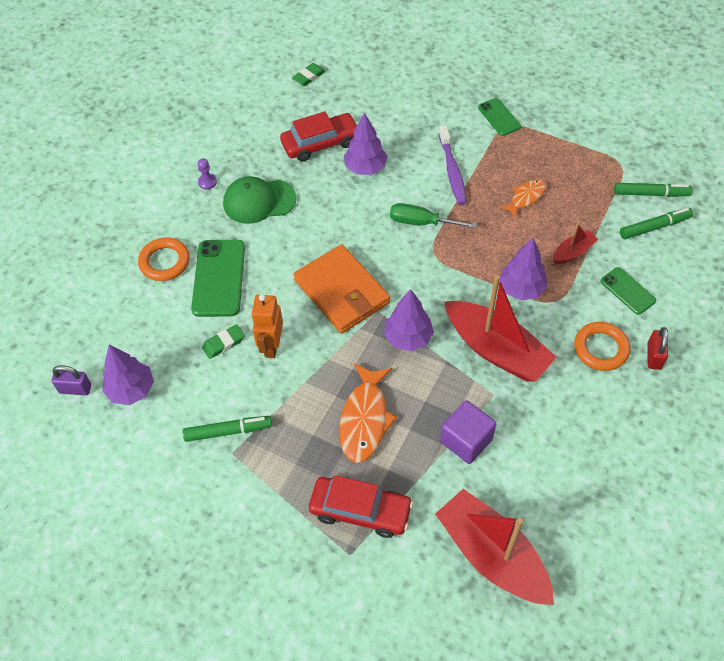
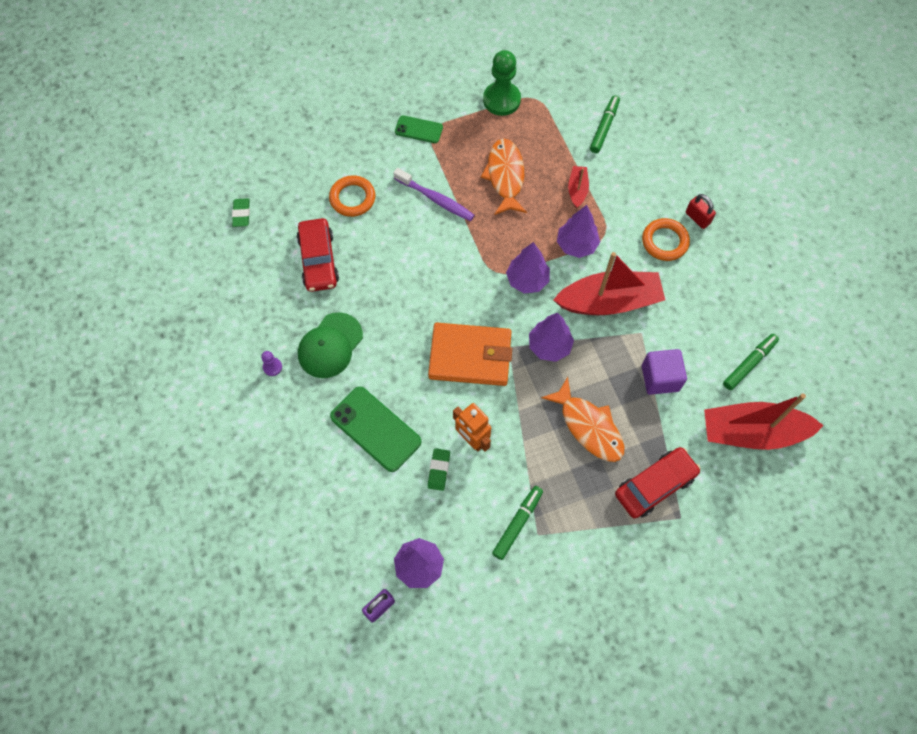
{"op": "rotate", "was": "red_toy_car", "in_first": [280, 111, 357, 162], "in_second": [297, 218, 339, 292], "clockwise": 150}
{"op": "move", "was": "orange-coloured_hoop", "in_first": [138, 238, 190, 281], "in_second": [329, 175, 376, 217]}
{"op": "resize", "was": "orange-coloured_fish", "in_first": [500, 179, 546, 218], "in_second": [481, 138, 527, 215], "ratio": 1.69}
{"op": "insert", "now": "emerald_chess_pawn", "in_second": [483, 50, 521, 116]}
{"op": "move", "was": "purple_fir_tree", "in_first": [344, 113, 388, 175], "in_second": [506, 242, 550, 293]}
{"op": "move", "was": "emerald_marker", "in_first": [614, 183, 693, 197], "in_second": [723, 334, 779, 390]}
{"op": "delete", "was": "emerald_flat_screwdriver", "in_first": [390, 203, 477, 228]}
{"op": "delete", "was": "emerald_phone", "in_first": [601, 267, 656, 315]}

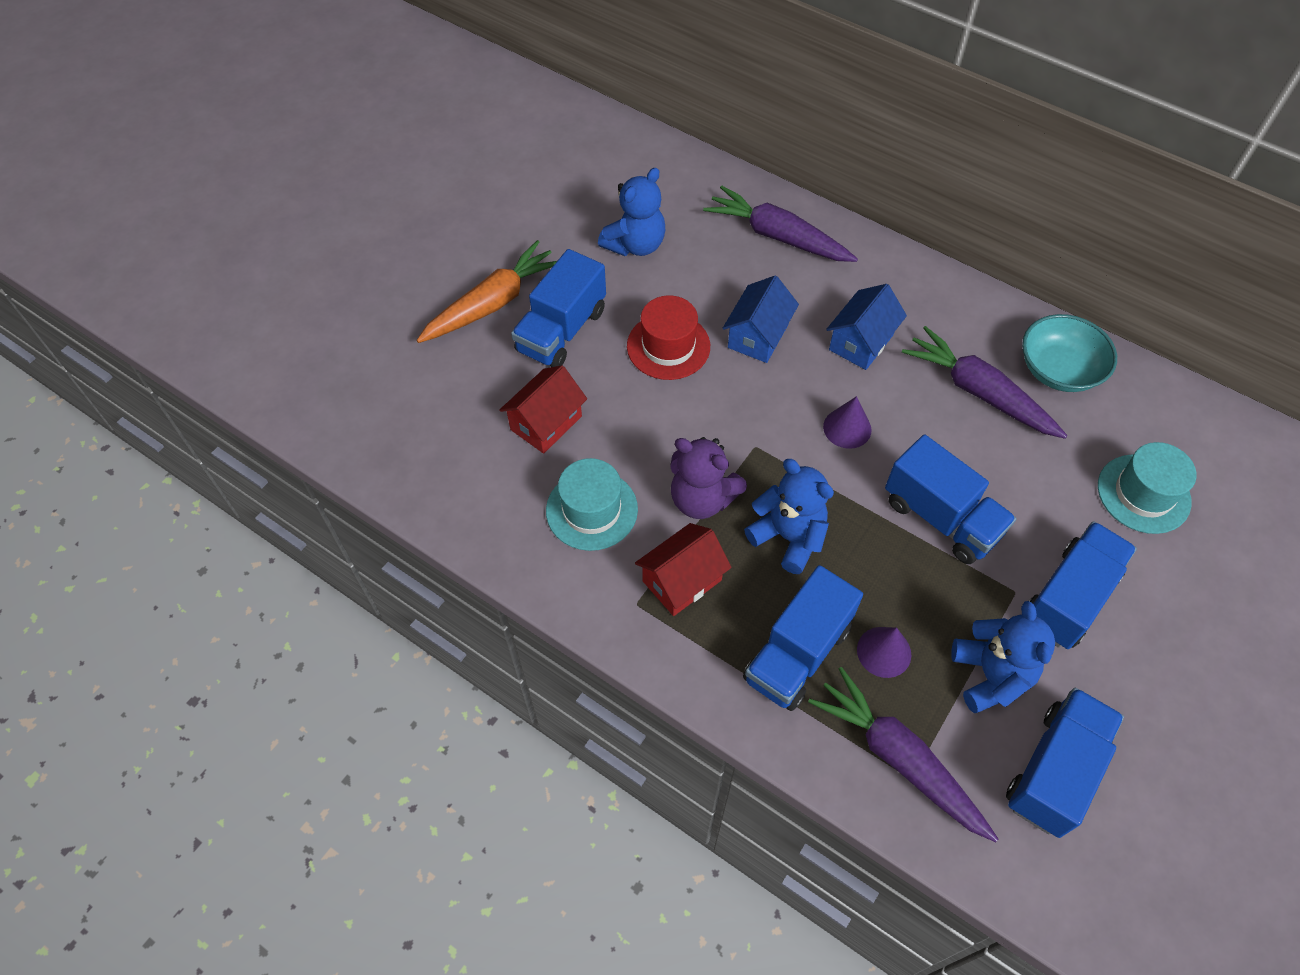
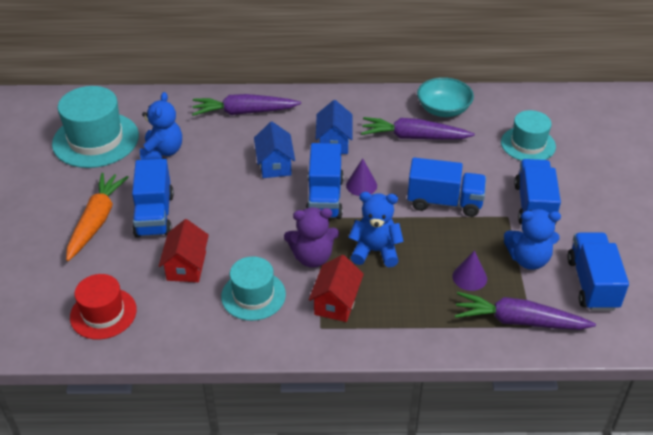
{"op": "insert", "now": "teal_top_hat", "in_second": [52, 86, 139, 168]}
{"op": "move", "was": "red_top_hat", "in_first": [627, 295, 710, 380], "in_second": [70, 274, 137, 340]}
{"op": "move", "was": "royal_blue_truck", "in_first": [743, 565, 863, 711], "in_second": [305, 143, 344, 219]}
{"op": "rotate", "was": "royal_blue_stuffed_bear", "in_first": [951, 601, 1055, 713], "in_second": [504, 209, 561, 270], "clockwise": 135}

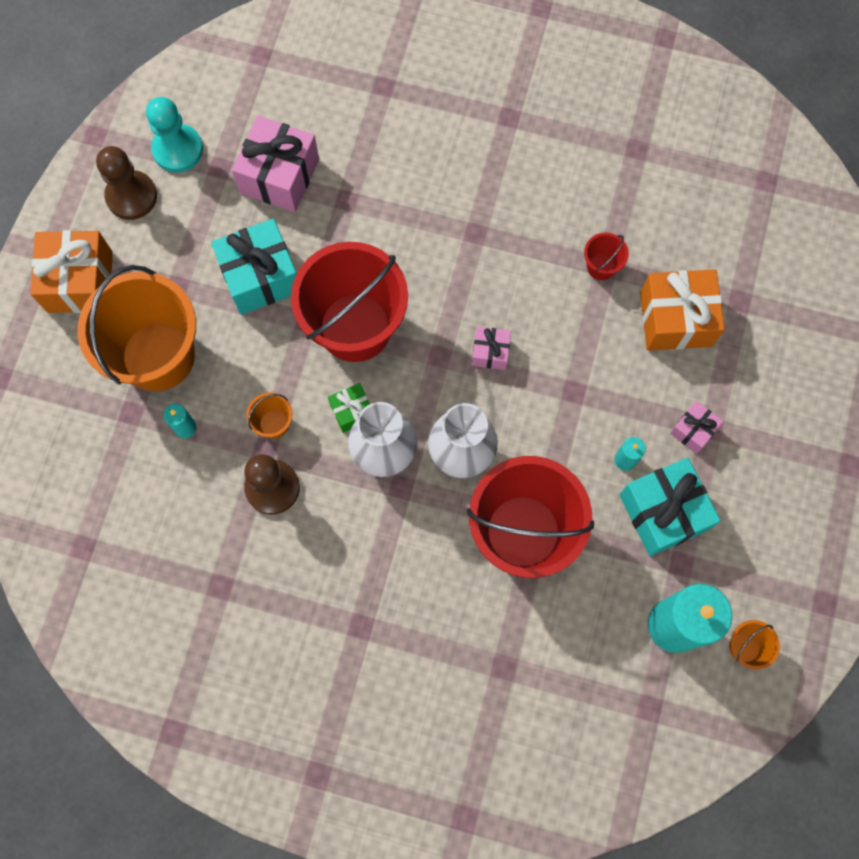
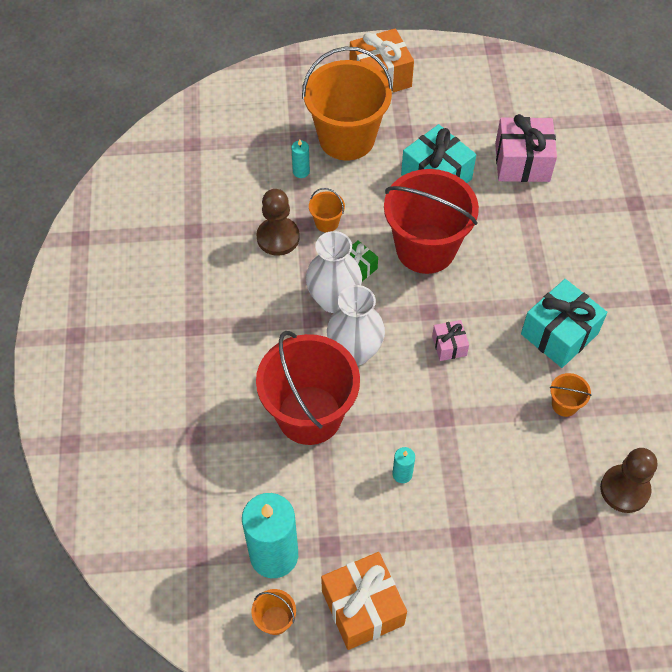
{"op": "move", "was": "orange-coloured_gift", "in_first": [640, 269, 725, 351], "in_second": [321, 552, 407, 650]}
{"op": "move", "was": "teal_gift", "in_first": [619, 458, 721, 556], "in_second": [521, 279, 607, 368]}
{"op": "recolor", "was": "red_sand_bucket", "now": "orange-coloured_sand_bucket", "in_first": [584, 233, 629, 280], "in_second": [550, 373, 591, 417]}
{"op": "move", "was": "dark_brown_chess_pawn", "in_first": [96, 146, 157, 220], "in_second": [600, 448, 657, 513]}
{"op": "delete", "was": "teal_chess_pawn", "in_first": [146, 97, 203, 173]}
{"op": "delete", "was": "rose-pink_gift", "in_first": [670, 401, 723, 454]}

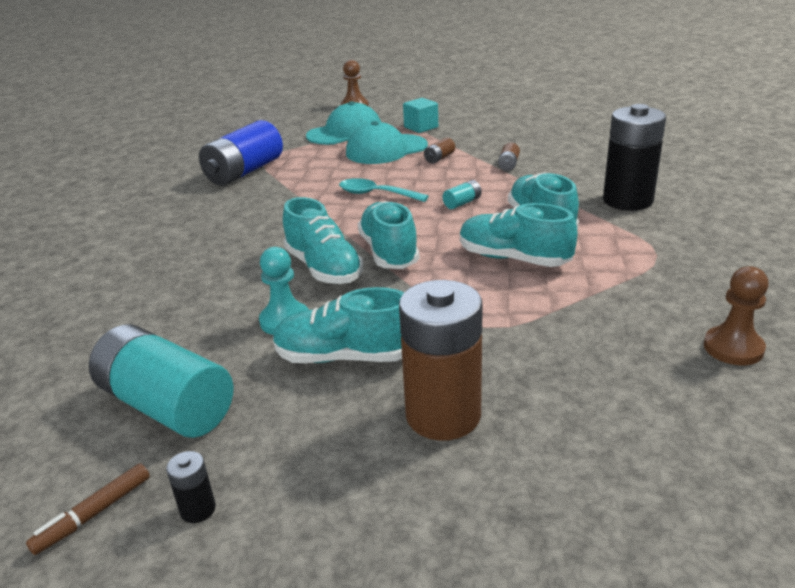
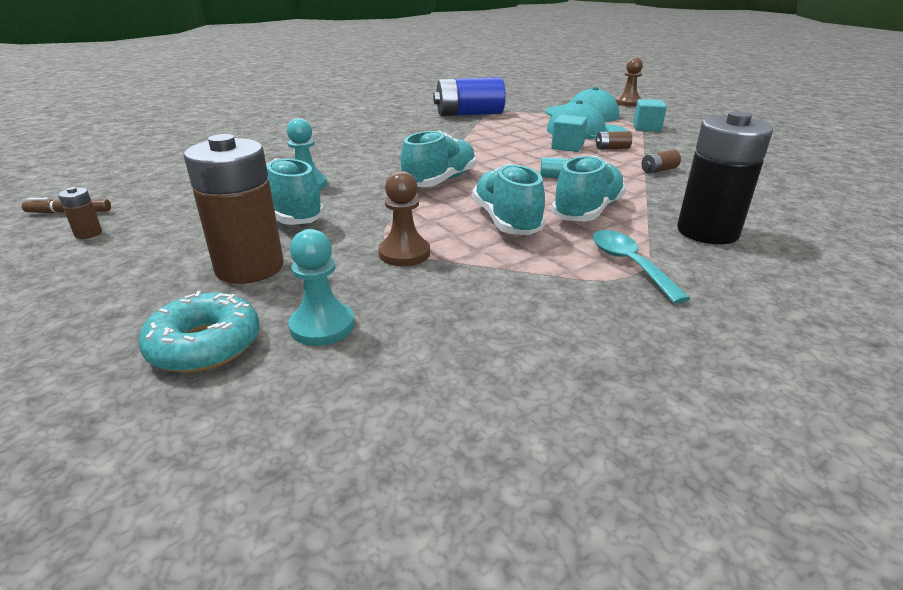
{"op": "recolor", "was": "ebony_battery", "now": "dark_brown_battery", "in_first": [166, 451, 216, 523], "in_second": [58, 187, 102, 239]}
{"op": "insert", "now": "teal_donut", "in_second": [138, 291, 260, 373]}
{"op": "insert", "now": "teal_chess_pawn", "in_second": [289, 229, 355, 346]}
{"op": "move", "was": "dark_brown_chess_pawn", "in_first": [704, 266, 769, 365], "in_second": [378, 171, 430, 266]}
{"op": "insert", "now": "teal_block", "in_second": [551, 115, 587, 152]}
{"op": "move", "was": "teal_teaspoon", "in_first": [339, 178, 429, 202], "in_second": [592, 230, 690, 304]}
{"op": "delete", "was": "teal_battery", "in_first": [89, 325, 233, 438]}
{"op": "delete", "was": "teal_sneaker", "in_first": [283, 197, 363, 284]}

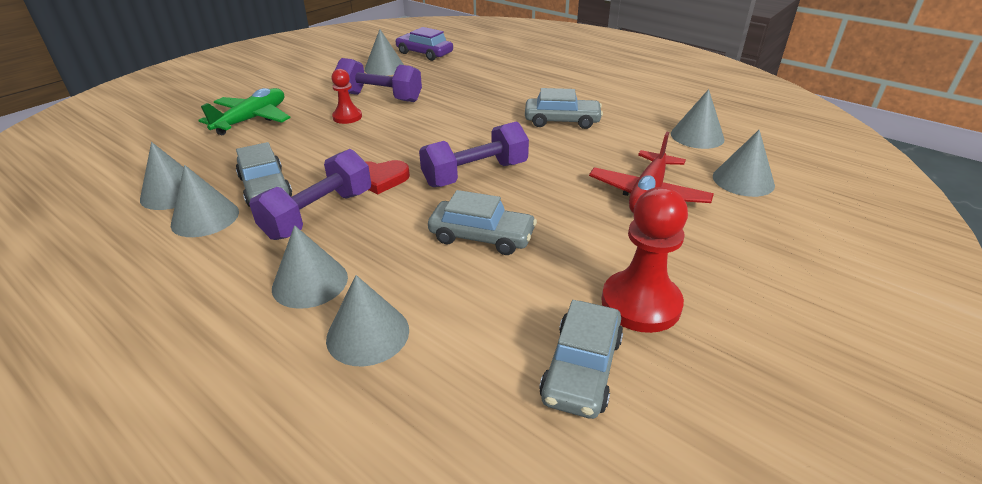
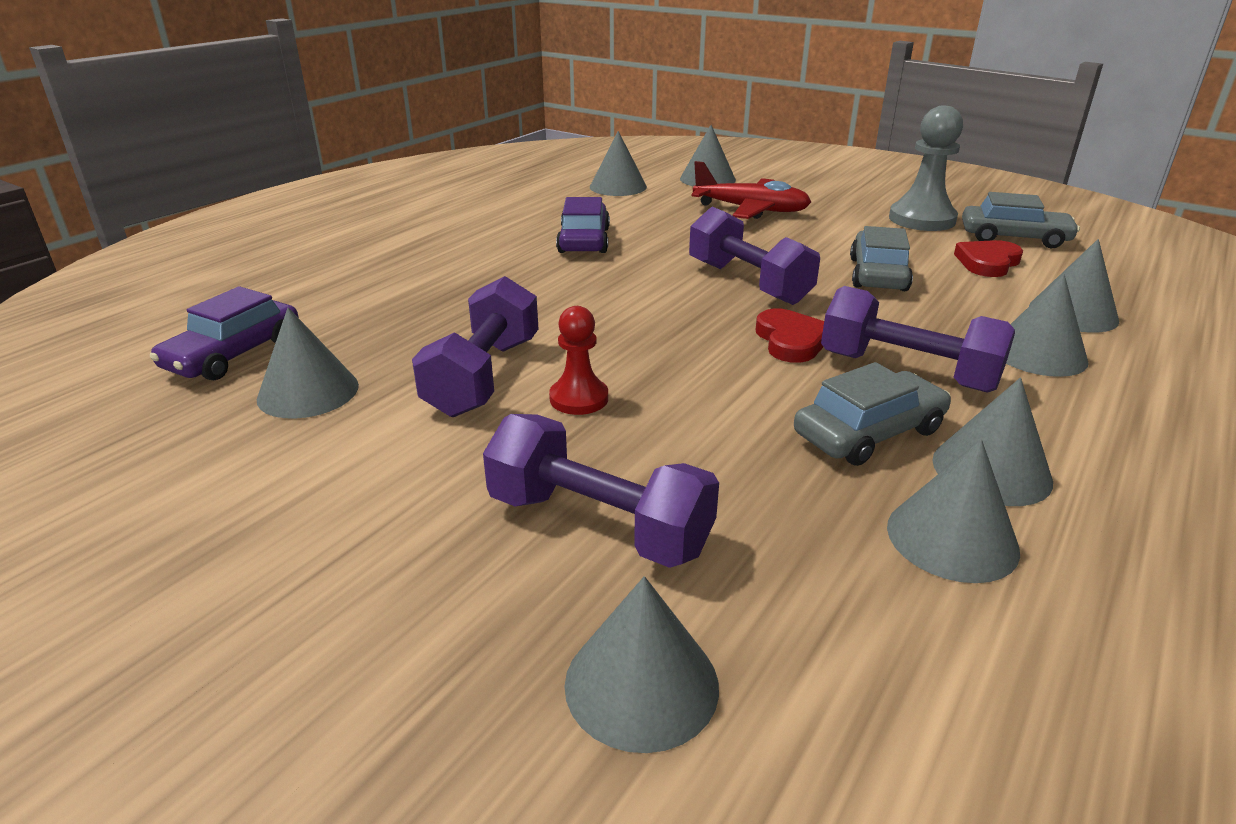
{"op": "replace", "was": "emerald_toy_plane", "now": "purple_dumbbell", "in_first": [198, 88, 291, 135], "in_second": [483, 414, 719, 568]}
{"op": "recolor", "was": "ash-grey_toy_car", "now": "purple_toy_car", "in_first": [525, 88, 603, 129], "in_second": [556, 197, 610, 253]}
{"op": "insert", "now": "ash-grey_solid_cone", "in_second": [564, 576, 719, 753]}
{"op": "recolor", "was": "red_chess_pawn", "now": "ash-grey_chess_pawn", "in_first": [602, 187, 688, 333], "in_second": [889, 106, 963, 231]}
{"op": "insert", "now": "red_love_heart", "in_second": [954, 240, 1023, 277]}

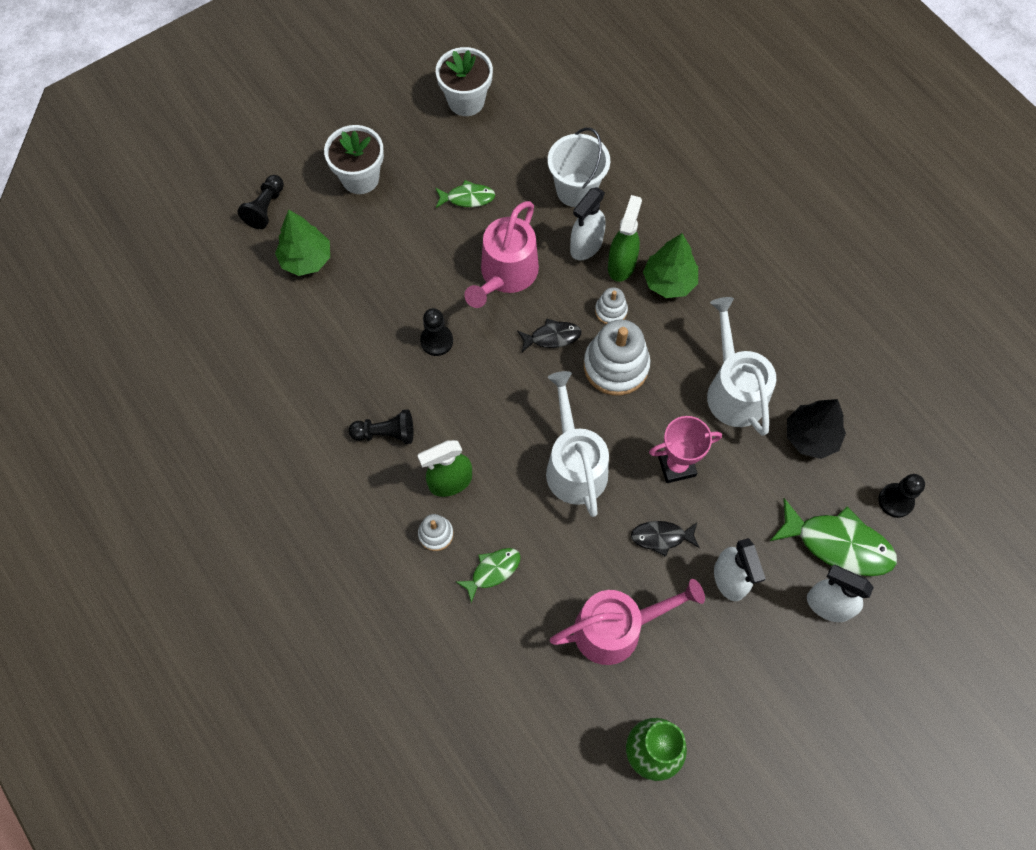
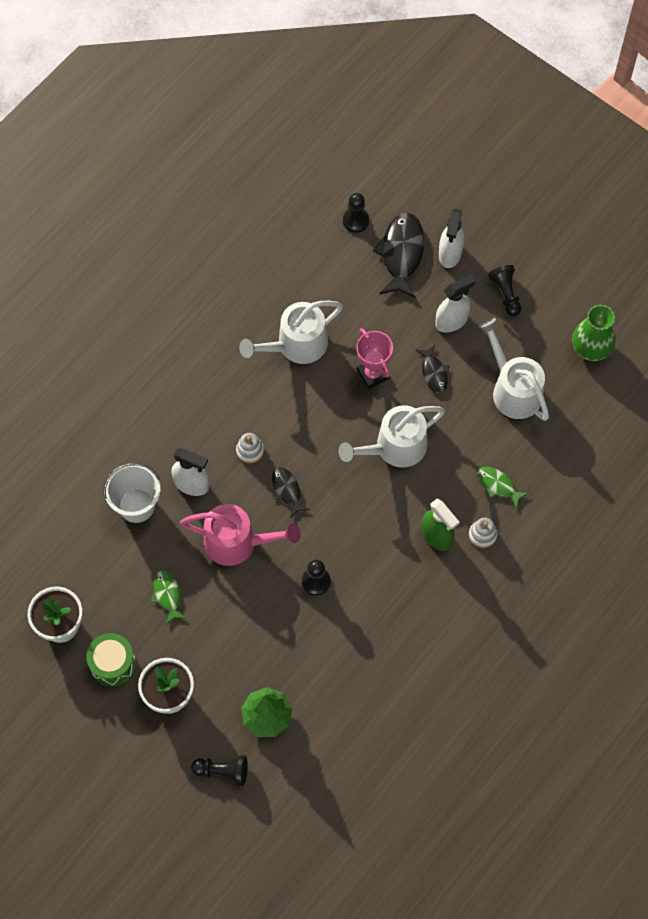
{"op": "insert", "now": "emerald_drum", "in_second": [86, 633, 136, 687]}
{"op": "recolor", "was": "emerald_fish", "now": "ebony_fish", "in_first": [770, 498, 897, 576], "in_second": [373, 212, 424, 298]}
{"op": "recolor", "was": "rose-pink_sprinkling_can", "now": "white_sprinkling_can", "in_first": [550, 579, 705, 665], "in_second": [478, 318, 549, 421]}
{"op": "move", "was": "ebony_chess_pawn", "in_first": [349, 410, 413, 444], "in_second": [488, 265, 521, 316]}
{"op": "delete", "was": "white_stacking_toy", "in_first": [584, 319, 650, 396]}
{"op": "delete", "was": "emerald_sprayer", "in_first": [608, 195, 642, 282]}
{"op": "delete", "was": "emerald_fir_tree", "in_first": [643, 233, 698, 298]}
{"op": "delete", "was": "ebony_fir_tree", "in_first": [787, 399, 846, 459]}

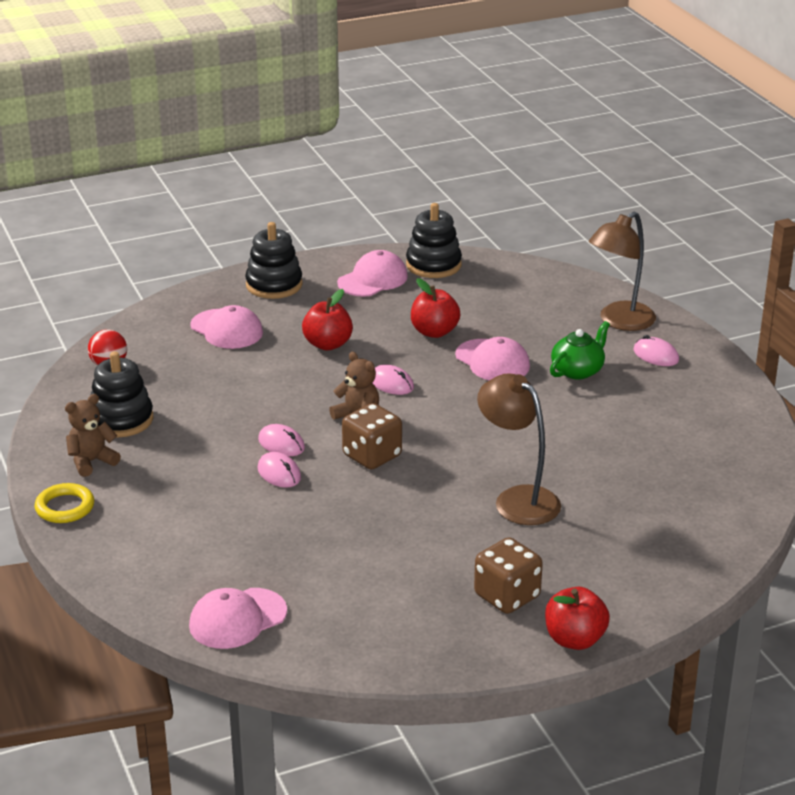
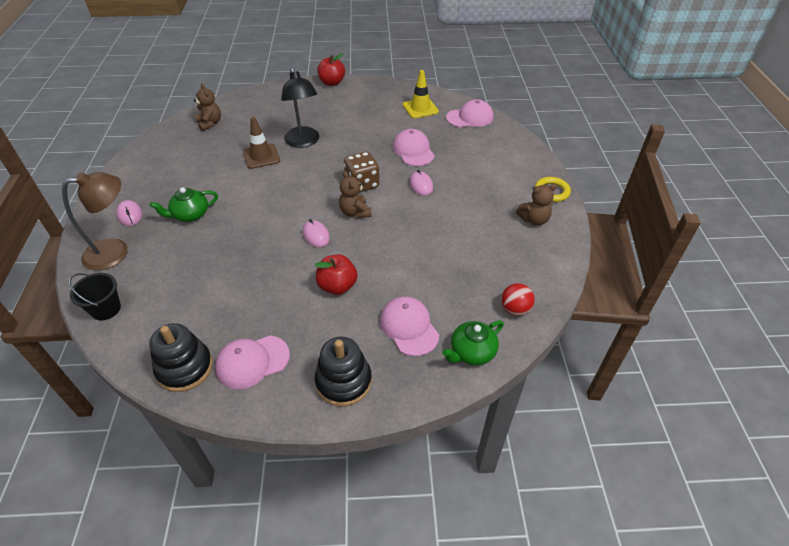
{"op": "insert", "now": "ebony_sand_bucket", "in_second": [69, 273, 121, 320]}
{"op": "insert", "now": "dark_brown_stuffed_bear", "in_second": [194, 83, 221, 131]}
{"op": "insert", "now": "dark_brown_safety_cone", "in_second": [243, 117, 280, 169]}
{"op": "recolor", "was": "dark_brown_reading_lamp", "now": "ebony_reading_lamp", "in_first": [477, 373, 561, 525], "in_second": [281, 67, 319, 148]}
{"op": "move", "was": "rose-pink_baseball_cap", "in_first": [455, 337, 530, 380], "in_second": [393, 129, 435, 166]}
{"op": "insert", "now": "bright_yellow_safety_cone", "in_second": [403, 70, 439, 119]}
{"op": "insert", "now": "emerald_tea_pot", "in_second": [442, 320, 504, 365]}
{"op": "delete", "was": "ebony_stacking_toy", "in_first": [91, 351, 154, 437]}
{"op": "delete", "was": "rose-pink_mouse", "in_first": [258, 424, 305, 456]}
{"op": "delete", "was": "red_apple_fruit", "in_first": [411, 278, 460, 338]}
{"op": "delete", "was": "dark_brown_game_die", "in_first": [474, 537, 543, 614]}

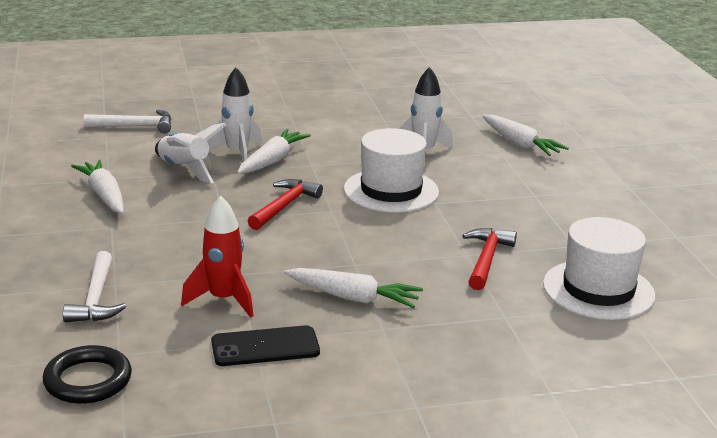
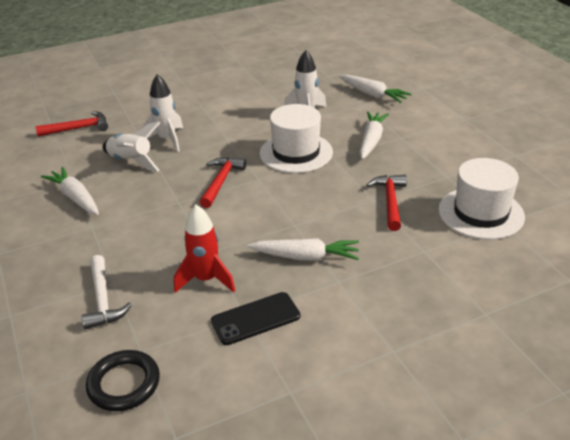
{"op": "recolor", "was": "white_claw_hammer", "now": "red_claw_hammer", "in_first": [84, 110, 172, 133], "in_second": [36, 111, 108, 137]}
{"op": "move", "was": "white_carrot", "in_first": [237, 129, 311, 174], "in_second": [360, 111, 389, 159]}

